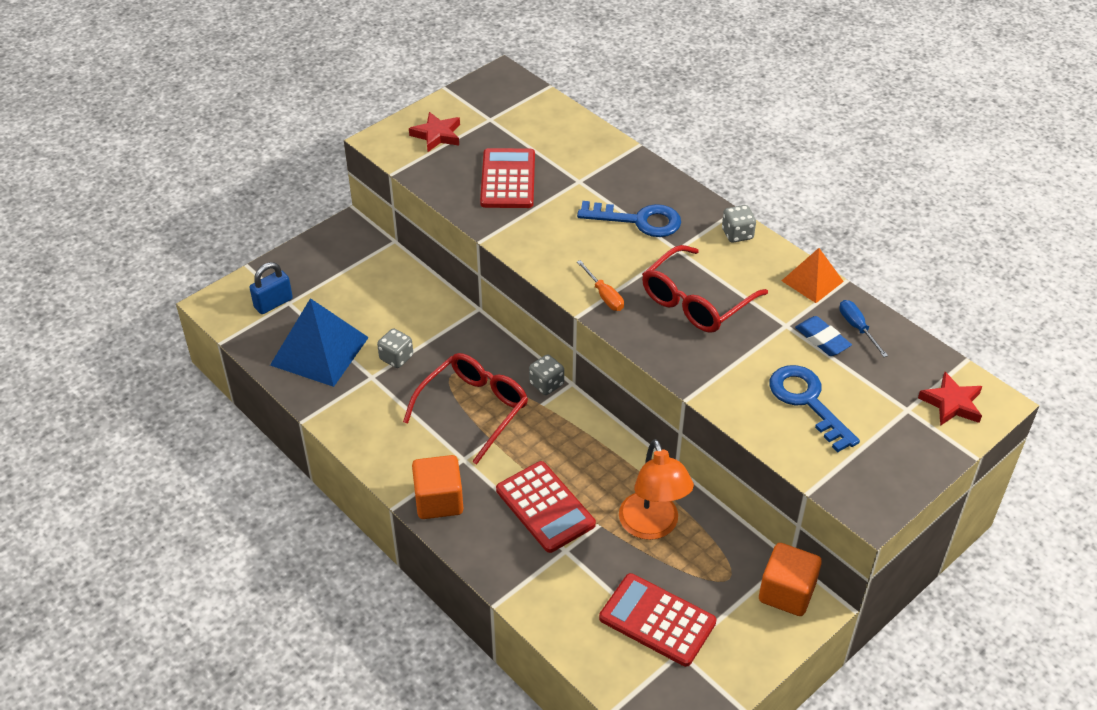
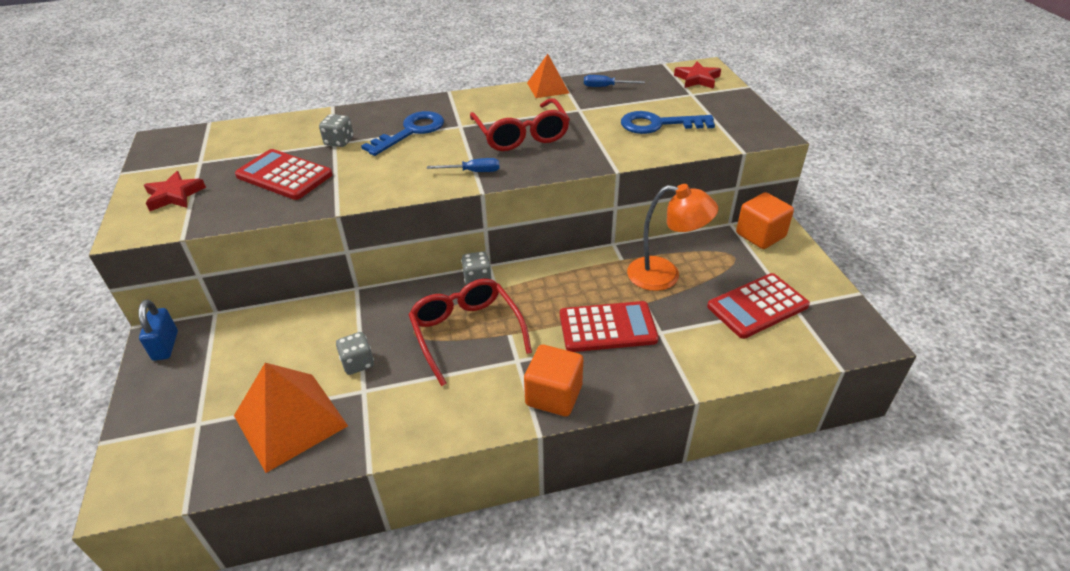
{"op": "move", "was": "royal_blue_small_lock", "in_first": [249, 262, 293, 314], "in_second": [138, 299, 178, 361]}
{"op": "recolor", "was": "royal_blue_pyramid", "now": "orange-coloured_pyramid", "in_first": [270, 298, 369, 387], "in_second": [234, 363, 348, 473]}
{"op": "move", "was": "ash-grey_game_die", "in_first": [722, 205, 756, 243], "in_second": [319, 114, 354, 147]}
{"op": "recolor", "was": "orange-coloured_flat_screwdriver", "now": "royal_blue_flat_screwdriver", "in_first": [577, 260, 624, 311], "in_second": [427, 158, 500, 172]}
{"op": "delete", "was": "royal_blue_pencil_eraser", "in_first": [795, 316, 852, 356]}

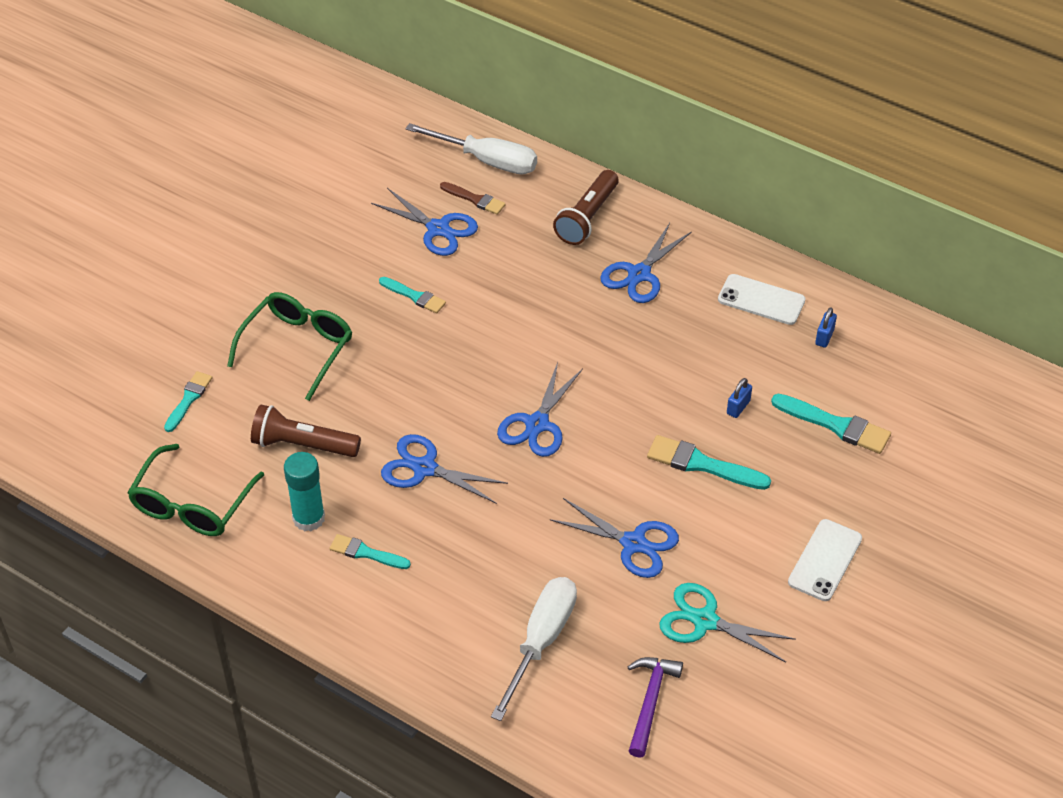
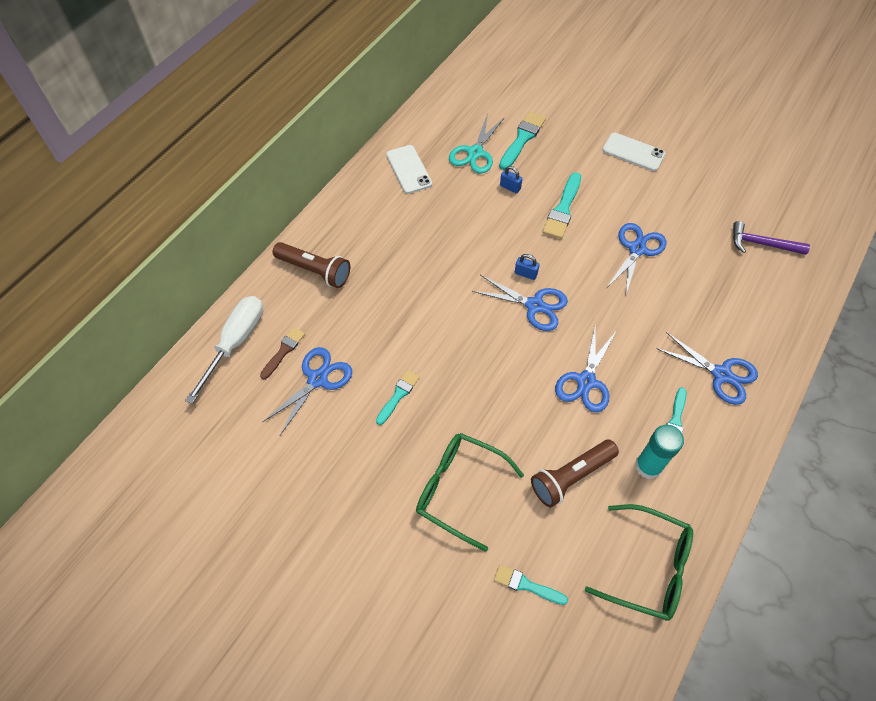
{"op": "rotate", "was": "white_phone", "in_first": [718, 274, 806, 325], "in_second": [386, 145, 432, 194], "clockwise": -45}
{"op": "move", "was": "teal_scissors", "in_first": [659, 583, 796, 662], "in_second": [449, 113, 505, 174]}
{"op": "move", "was": "royal_blue_small_lock", "in_first": [815, 307, 837, 348], "in_second": [515, 254, 539, 280]}
{"op": "rotate", "was": "dark_brown_pocket_torch", "in_first": [251, 405, 361, 457], "in_second": [531, 440, 619, 507], "clockwise": 45}
{"op": "move", "was": "royal_blue_scissors", "in_first": [600, 223, 692, 303], "in_second": [656, 332, 758, 405]}
{"op": "delete", "was": "white_flat_screwdriver", "in_first": [491, 577, 577, 721]}

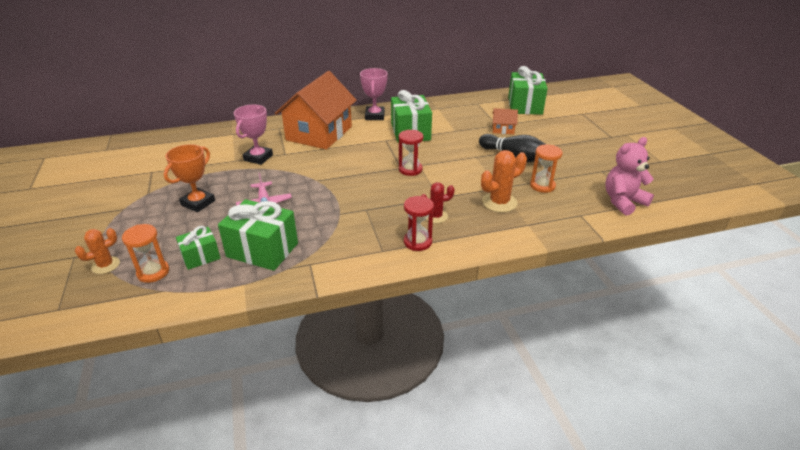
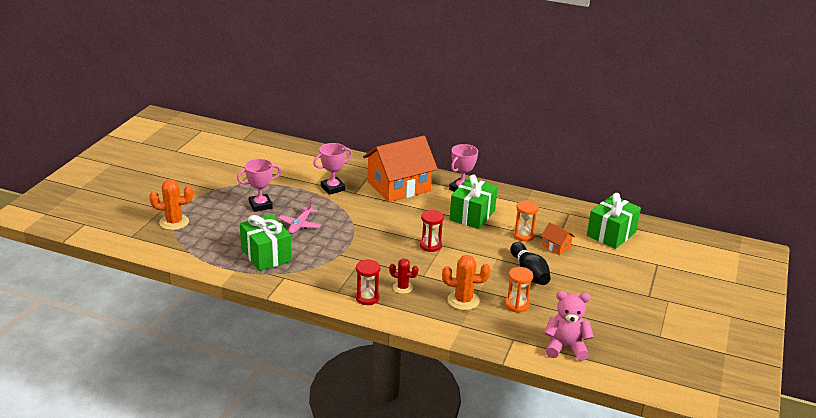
{"op": "resize", "was": "orange-coloured_cactus", "in_first": [75, 228, 120, 274], "in_second": [149, 179, 193, 230], "ratio": 1.53}
{"op": "recolor", "was": "orange-coloured_prize_cup", "now": "rose-pink_prize_cup", "in_first": [164, 144, 215, 212], "in_second": [237, 159, 281, 212]}
{"op": "move", "was": "orange-coloured_hourglass", "in_first": [122, 224, 169, 283], "in_second": [513, 200, 539, 241]}
{"op": "delete", "was": "emerald_gift", "in_first": [176, 226, 221, 270]}

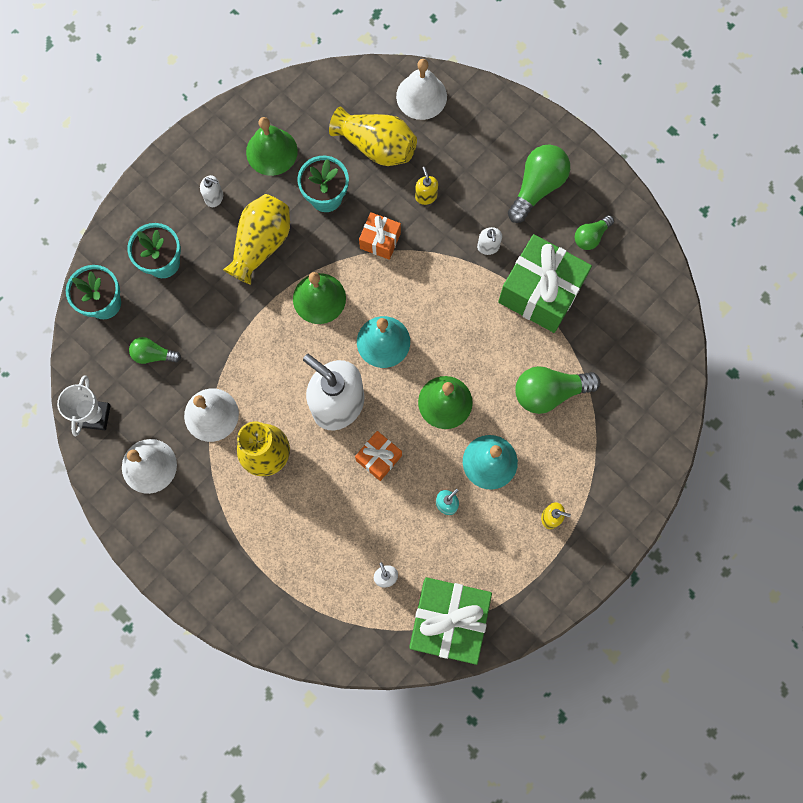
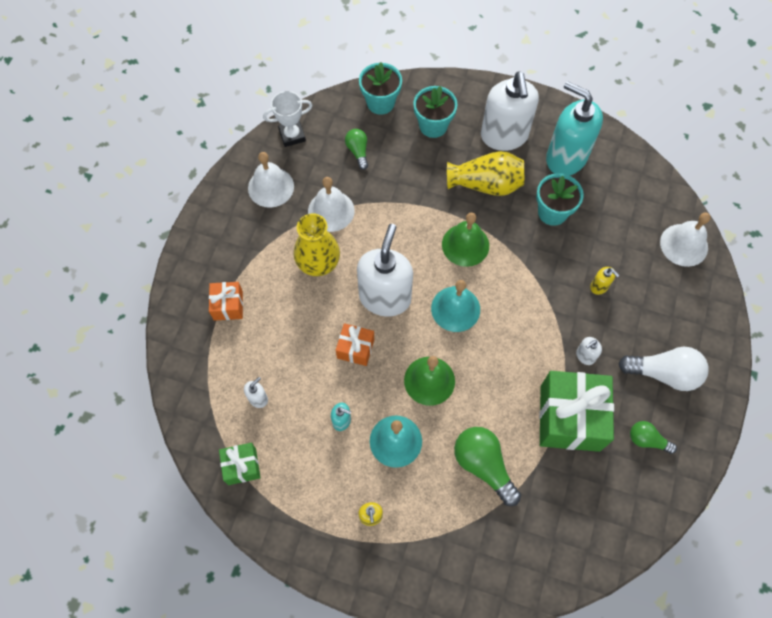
{"op": "move", "was": "orange-coloured_gift", "in_first": [359, 212, 401, 260], "in_second": [209, 282, 243, 321]}
{"op": "resize", "was": "emerald_gift", "in_first": [409, 577, 492, 665], "in_second": [219, 443, 261, 485], "ratio": 0.51}
{"op": "resize", "was": "white_pump_bottle", "in_first": [200, 175, 223, 207], "in_second": [481, 71, 539, 151], "ratio": 2.49}
{"op": "replace", "was": "emerald_school_bell", "now": "teal_pump_bottle", "in_first": [246, 117, 298, 176], "in_second": [546, 81, 603, 176]}
{"op": "rotate", "was": "bright_yellow_pump_bottle", "in_first": [415, 167, 438, 205], "in_second": [590, 267, 619, 295], "clockwise": 90}
{"op": "recolor", "was": "emerald_bulb", "now": "white_bulb", "in_first": [508, 145, 570, 223], "in_second": [619, 347, 709, 391]}
{"op": "delete", "was": "bright_yellow_tall_vase", "in_first": [329, 106, 417, 166]}

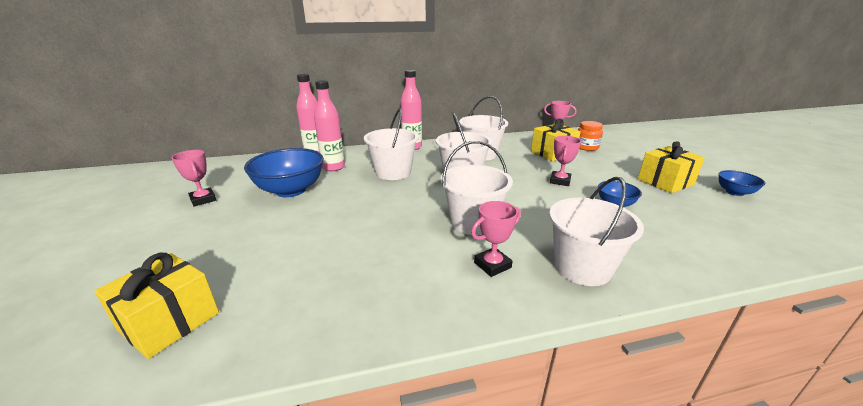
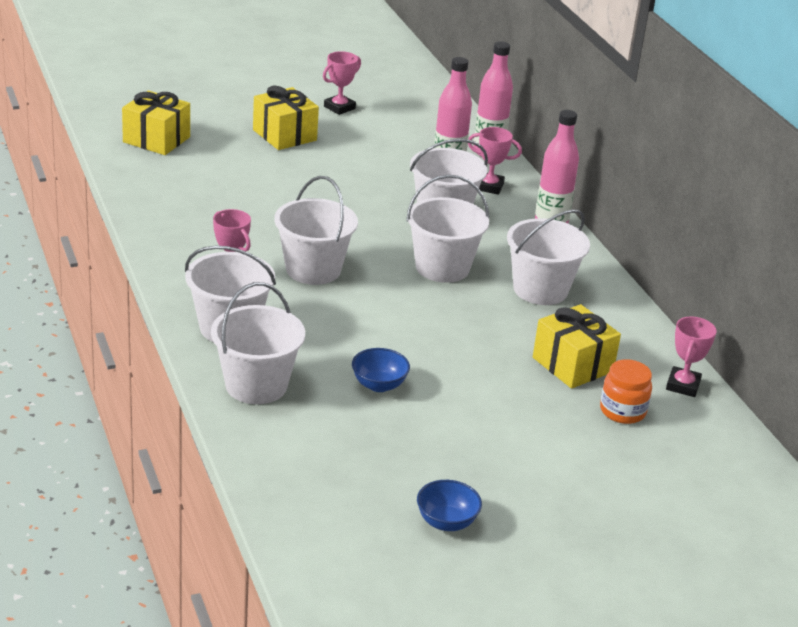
{"op": "insert", "now": "white_sand_bucket", "in_second": [211, 282, 305, 404]}
{"op": "move", "was": "bright_yellow_gift", "in_first": [638, 141, 705, 193], "in_second": [253, 86, 319, 150]}
{"op": "move", "was": "rose-pink_prize_cup", "in_first": [550, 135, 581, 186], "in_second": [468, 127, 522, 195]}
{"op": "delete", "was": "royal_blue_deep_dish", "in_first": [244, 148, 324, 197]}

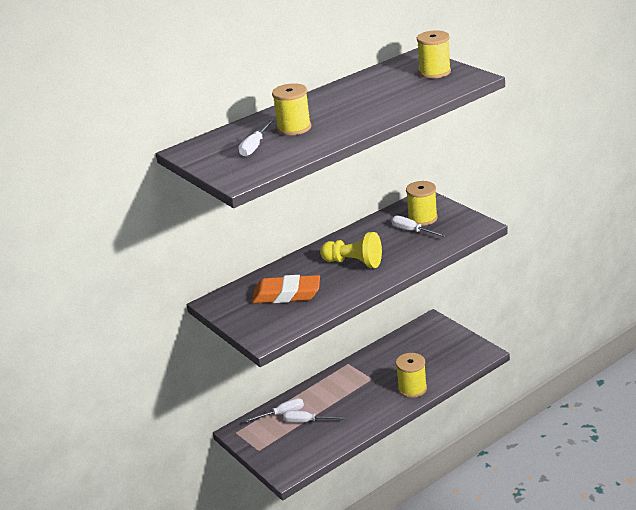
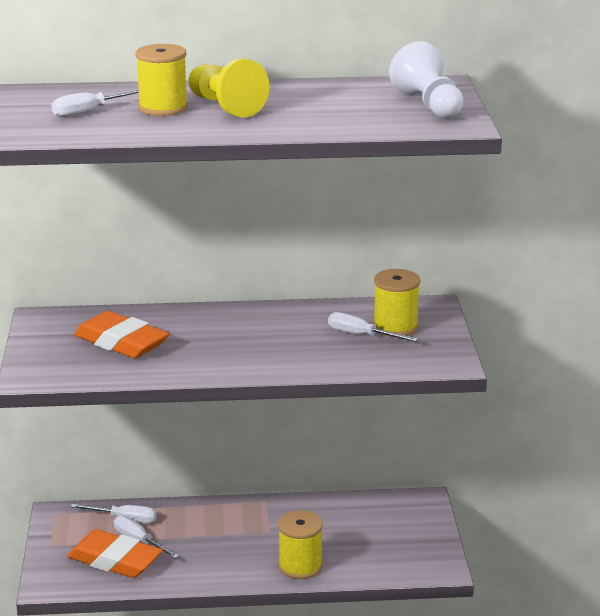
{"op": "insert", "now": "orange-coloured_pencil_eraser", "in_second": [67, 529, 163, 578]}
{"op": "move", "was": "bright_yellow_chess_pawn", "in_first": [320, 232, 382, 268], "in_second": [188, 59, 270, 117]}
{"op": "rotate", "was": "white_flat_screwdriver", "in_first": [391, 215, 446, 237], "in_second": [328, 312, 418, 342], "clockwise": -45}
{"op": "replace", "was": "bright_yellow_bobbin", "now": "white_chess_pawn", "in_first": [417, 30, 451, 78], "in_second": [389, 41, 464, 118]}

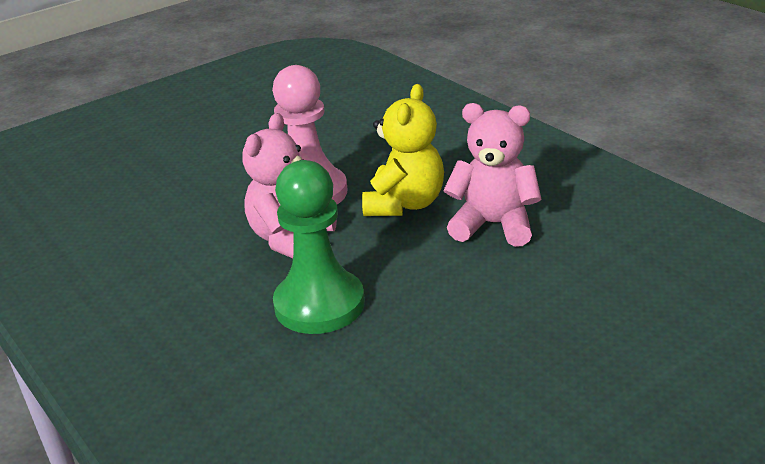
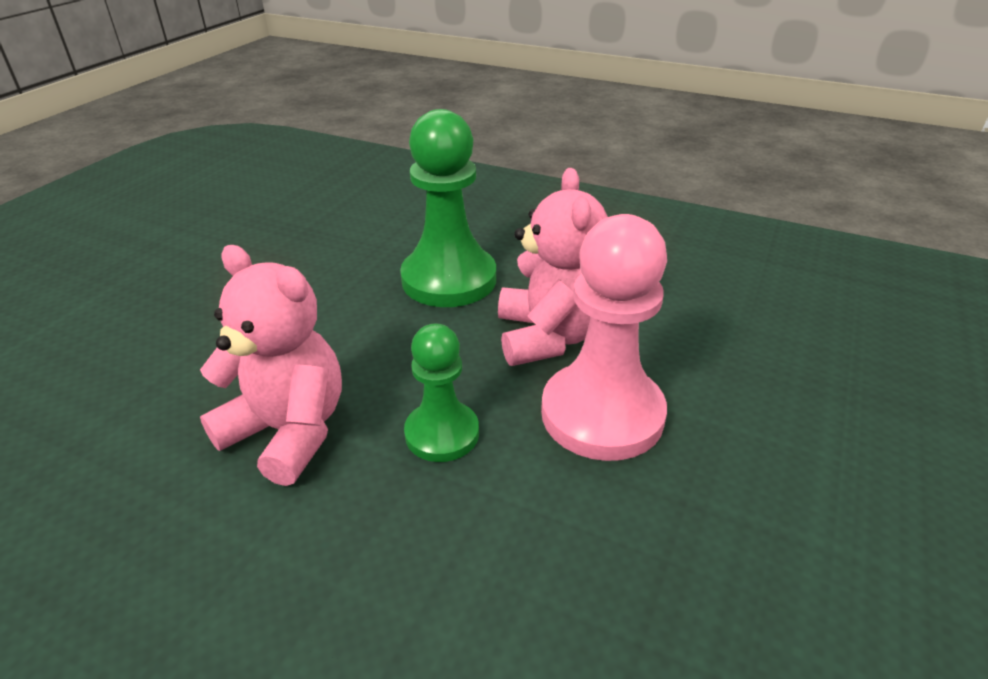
{"op": "rotate", "was": "rose-pink_stuffed_bear", "in_first": [443, 103, 542, 247], "in_second": [200, 245, 342, 486], "clockwise": -135}
{"op": "replace", "was": "bright_yellow_stuffed_bear", "now": "emerald_chess_pawn", "in_first": [362, 84, 444, 216], "in_second": [404, 324, 479, 462]}

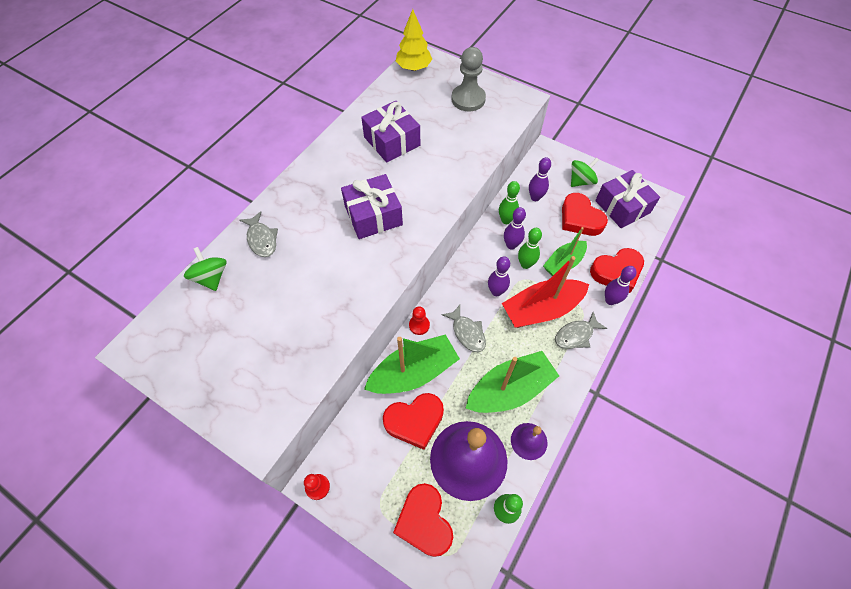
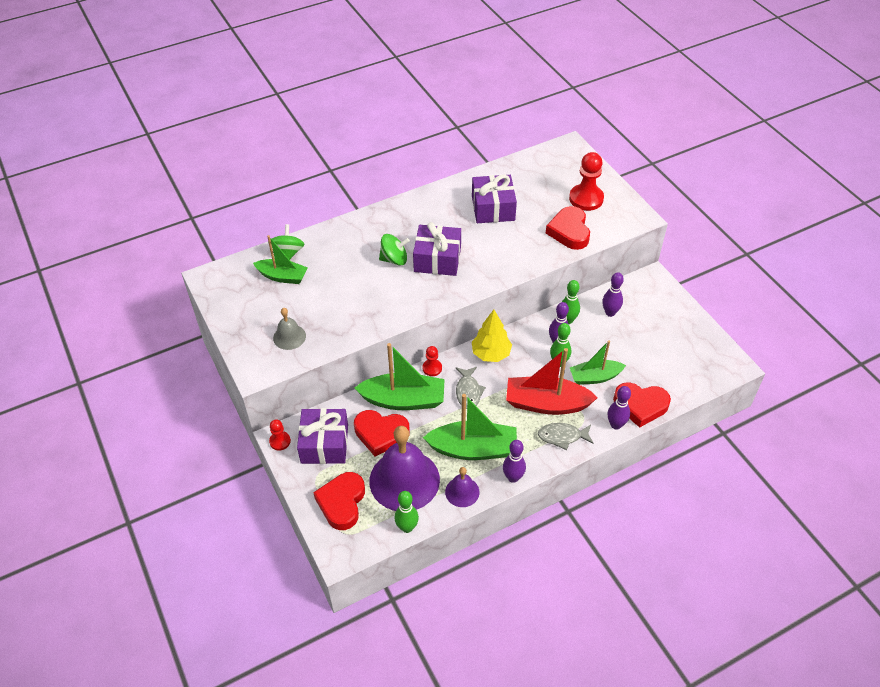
{"op": "insert", "now": "emerald_sailboat", "in_second": [253, 235, 308, 284]}
{"op": "insert", "now": "ash-grey_school_bell", "in_second": [273, 308, 306, 350]}
{"op": "move", "was": "purple_gift", "in_first": [595, 170, 660, 228], "in_second": [297, 408, 348, 464]}
{"op": "move", "was": "emerald_spinning_top", "in_first": [571, 157, 599, 187], "in_second": [379, 234, 410, 266]}
{"op": "move", "was": "bright_yellow_fir_tree", "in_first": [396, 9, 432, 71], "in_second": [472, 310, 512, 362]}
{"op": "move", "was": "purple_bowling_pin", "in_first": [488, 256, 510, 296], "in_second": [503, 440, 526, 483]}
{"op": "move", "was": "red_love_heart", "in_first": [562, 193, 608, 236], "in_second": [546, 206, 590, 250]}
{"op": "recolor", "was": "ash-grey_chess_pawn", "now": "red_chess_pawn", "in_first": [451, 47, 486, 112], "in_second": [569, 152, 604, 211]}
{"op": "delete", "was": "ash-grey_fish", "in_first": [239, 211, 278, 257]}

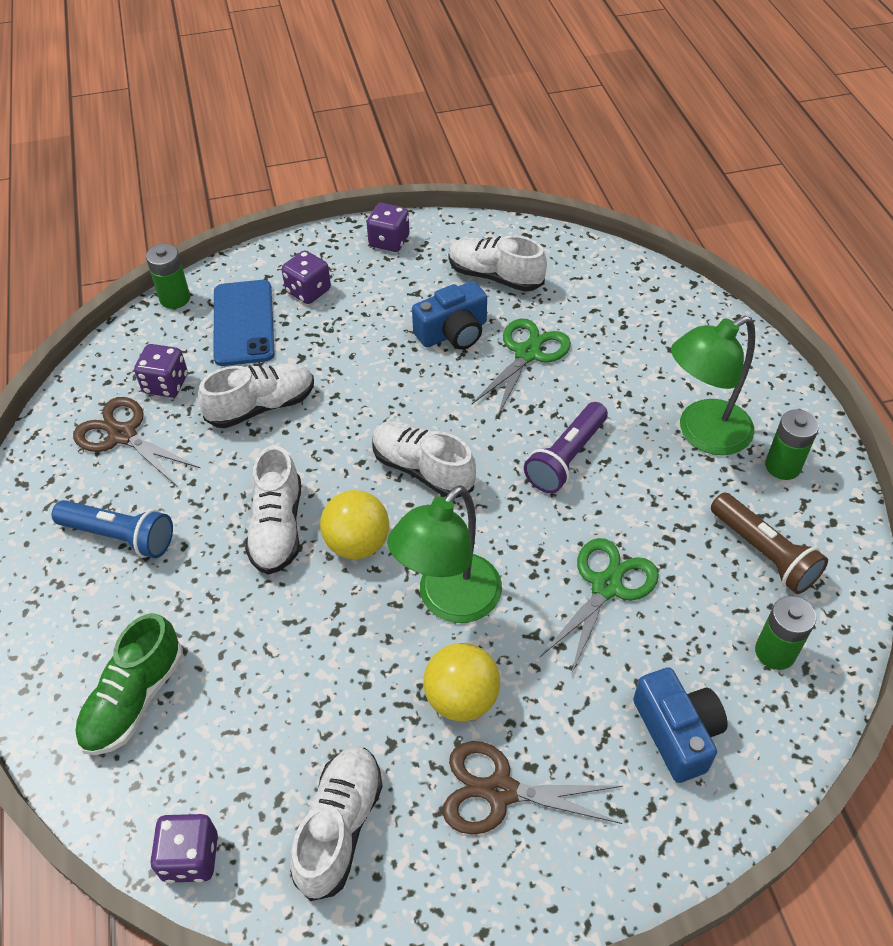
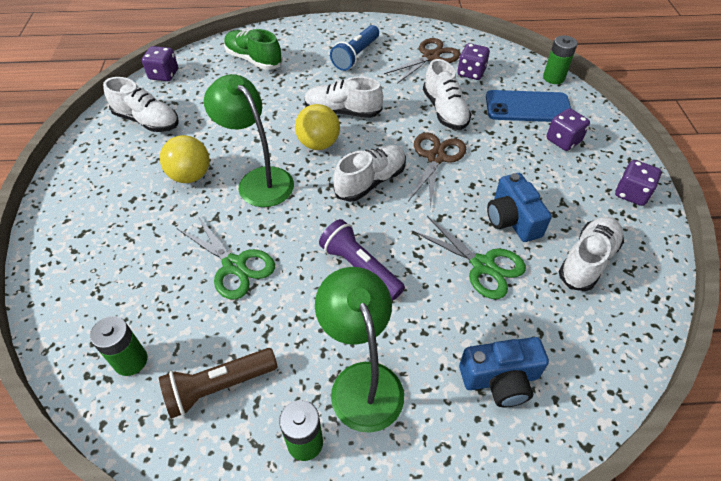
{"op": "move", "was": "dark_brown_scissors", "in_first": [443, 741, 623, 834], "in_second": [408, 132, 466, 208]}
{"op": "move", "was": "royal_blue_photo_camera", "in_first": [633, 667, 728, 783], "in_second": [459, 337, 549, 407]}

